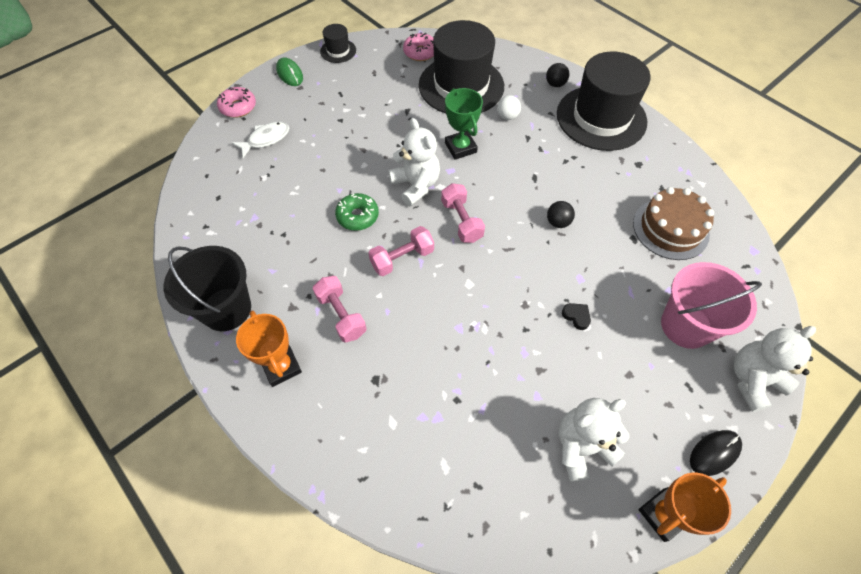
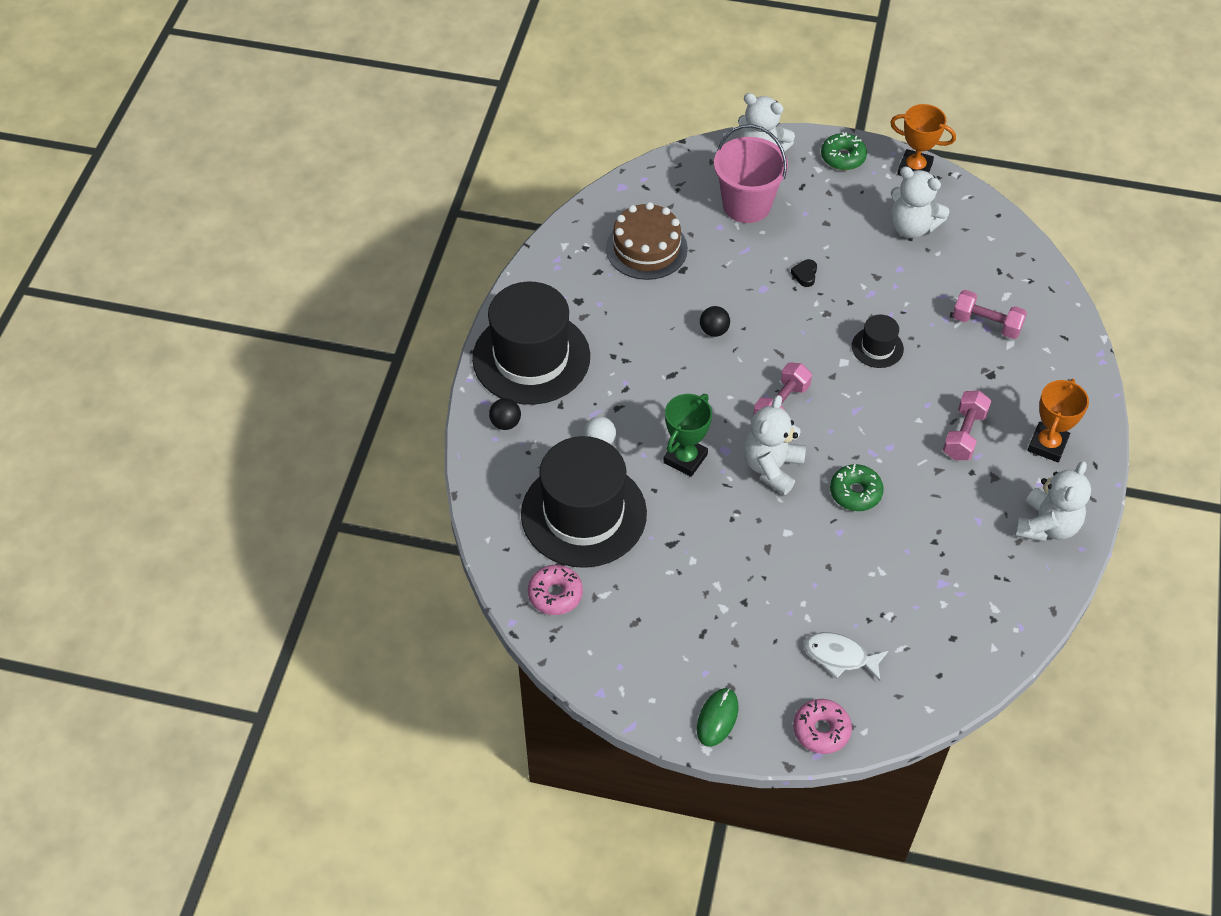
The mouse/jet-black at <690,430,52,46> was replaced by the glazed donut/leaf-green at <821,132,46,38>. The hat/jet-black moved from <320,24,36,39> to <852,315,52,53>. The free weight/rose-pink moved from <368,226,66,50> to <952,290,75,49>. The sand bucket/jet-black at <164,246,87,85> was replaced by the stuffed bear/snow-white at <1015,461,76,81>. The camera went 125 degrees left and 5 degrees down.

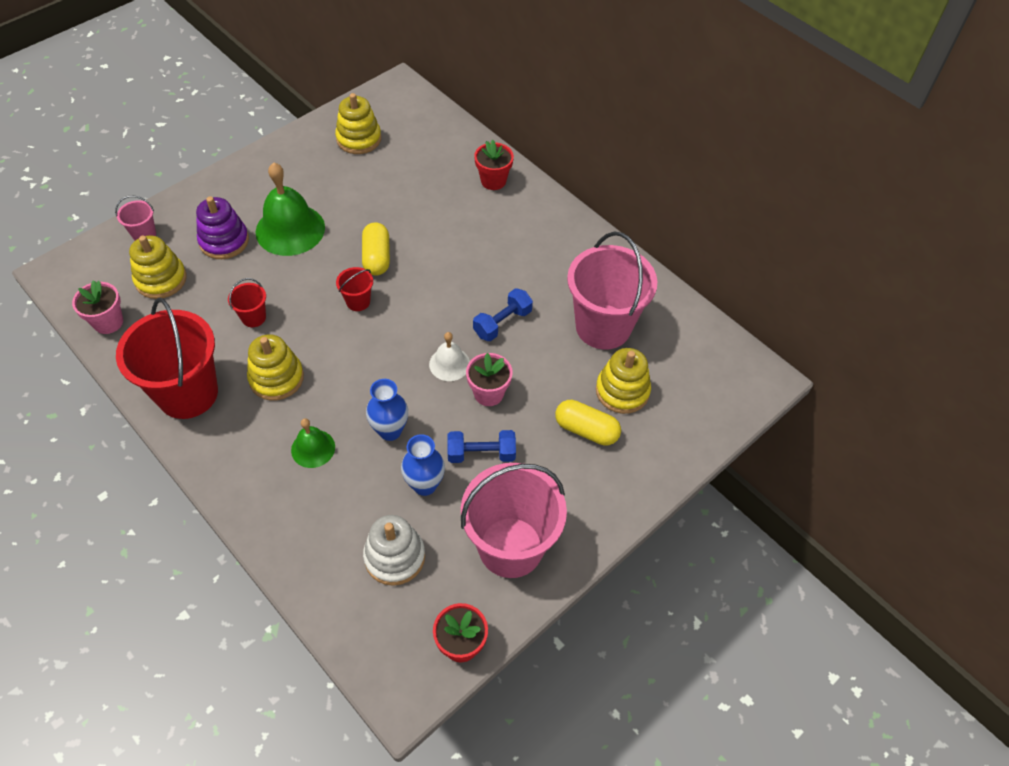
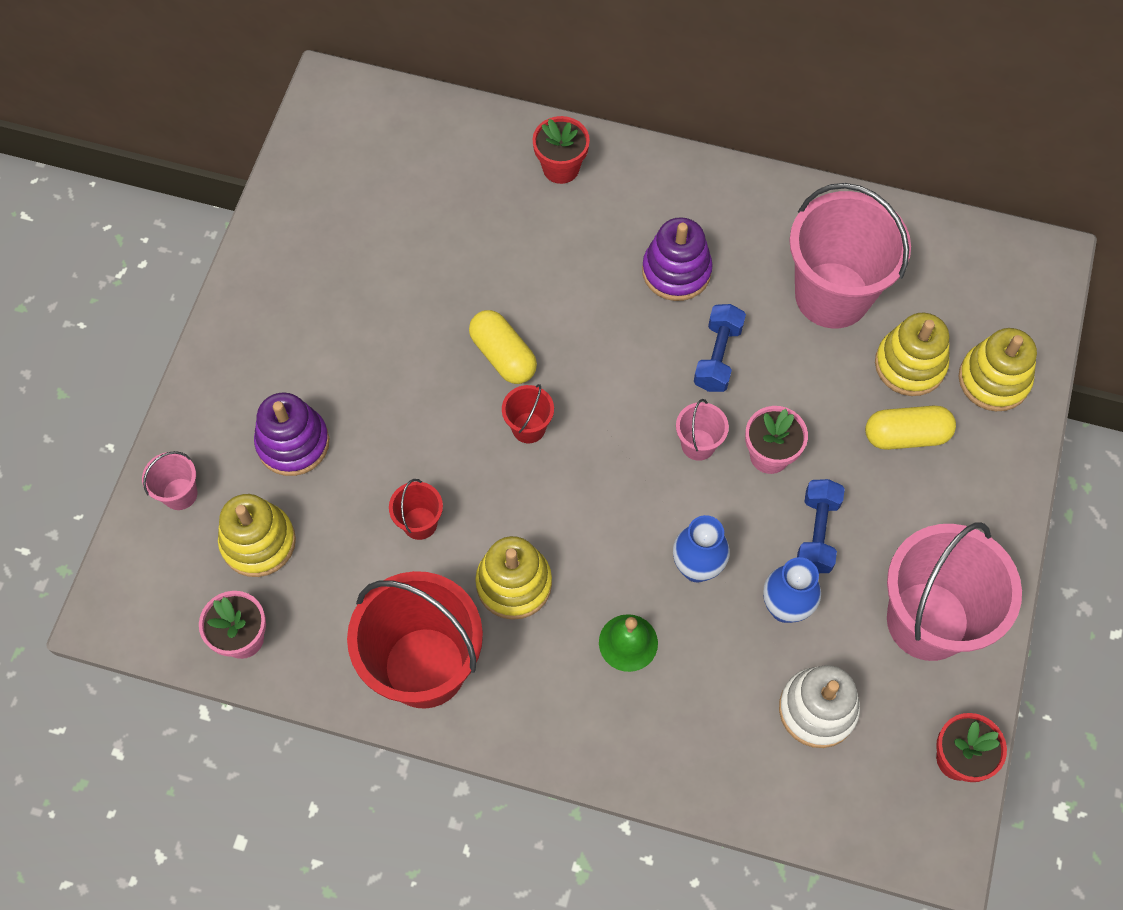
The stacking toy/purple at <642,217,71,84> appeared. The bell/snow-white at <429,332,41,49> was replaced by the sand bucket/rose-pink at <676,399,53,62>. The free weight/cobalt at <447,430,69,33> turned 45 degrees counterclockwise. The stacking toy/yellow moved from <335,93,46,61> to <959,328,78,83>. The bell/leaf-green at <255,162,70,94> disappeared. The camera went 30 degrees left and 10 degrees up.

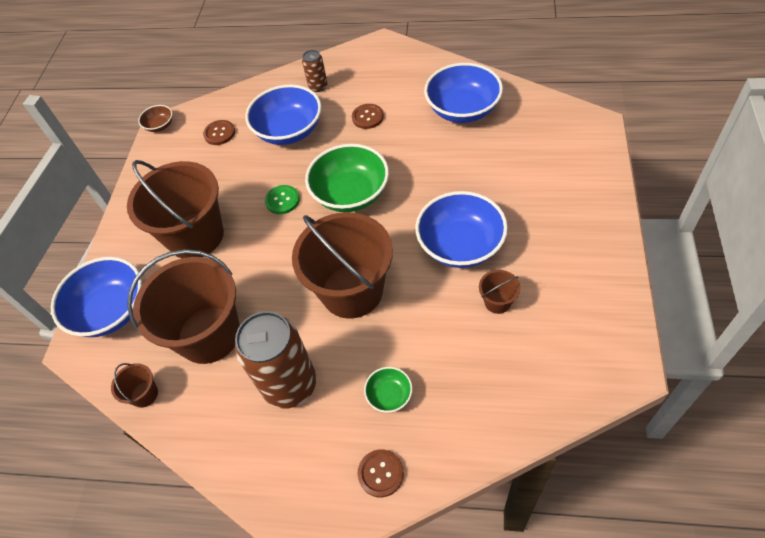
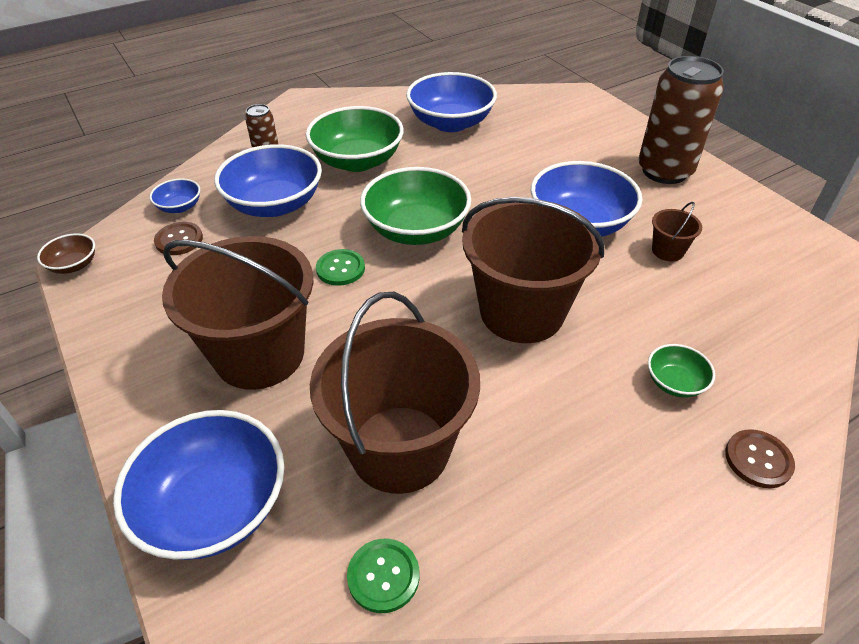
The deep dish/cobalt at <149,178,51,35> appeared. The sewing button/dark brown at <352,104,32,25> was replaced by the deep dish/leaf-green at <306,106,98,66>. The sand bucket/dark brown at <111,363,47,45> was replaced by the sewing button/leaf-green at <347,539,73,74>. The soda can/dark brown moved from <235,311,81,98> to <638,56,86,128>. The camera went 45 degrees left and 10 degrees down.

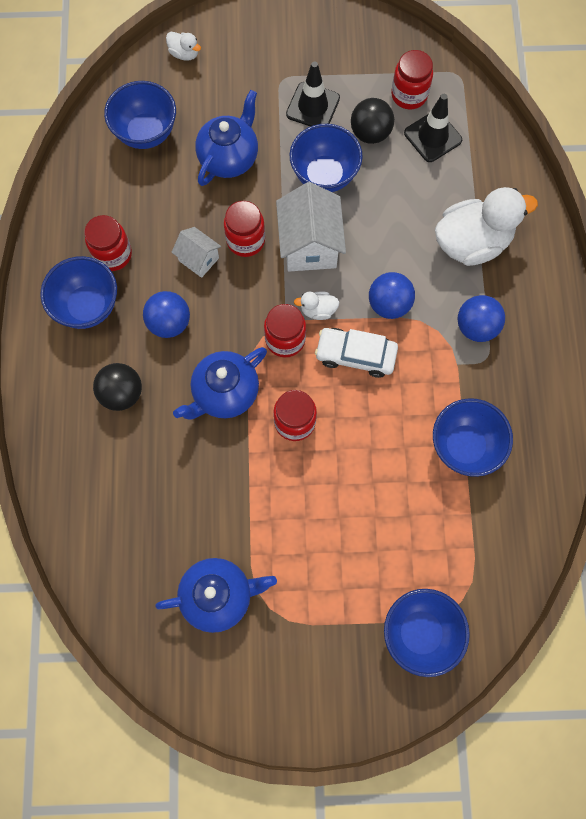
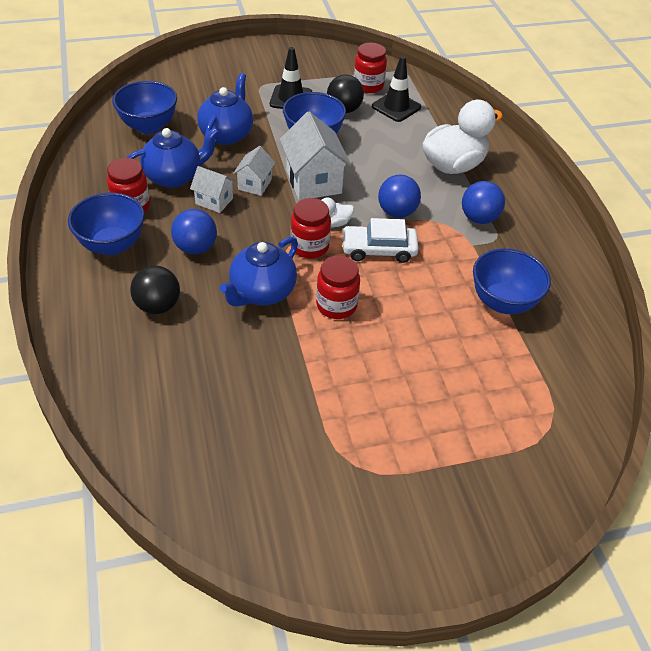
The teapot/cobalt moved from <155,558,122,75> to <127,127,92,61>. The preserve jar/crimson at <224,201,41,56> was replaced by the cottage/snow-white at <233,146,42,50>. The rubber duck/snow-white at <166,32,35,29> disappeared. The deep dish/cobalt at <384,589,86,88> disappeared. The camera went 15 degrees left and 25 degrees down.

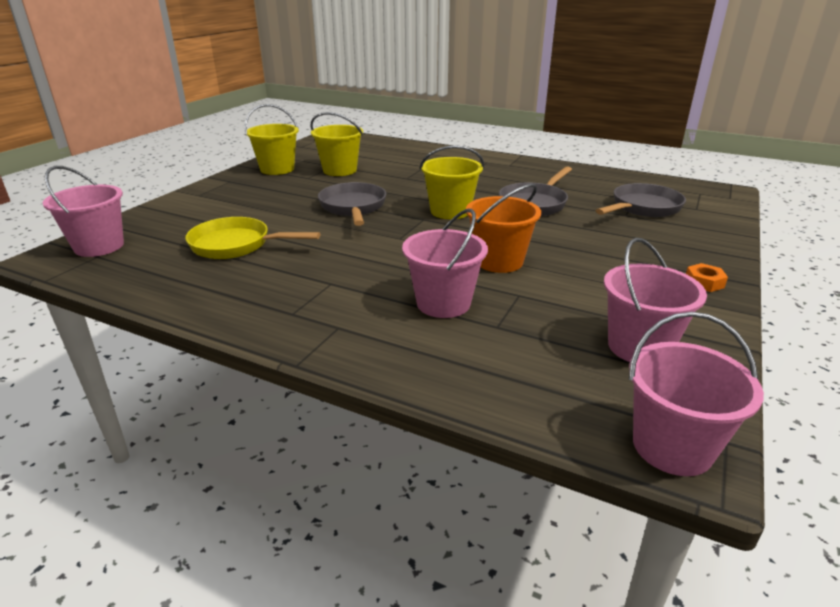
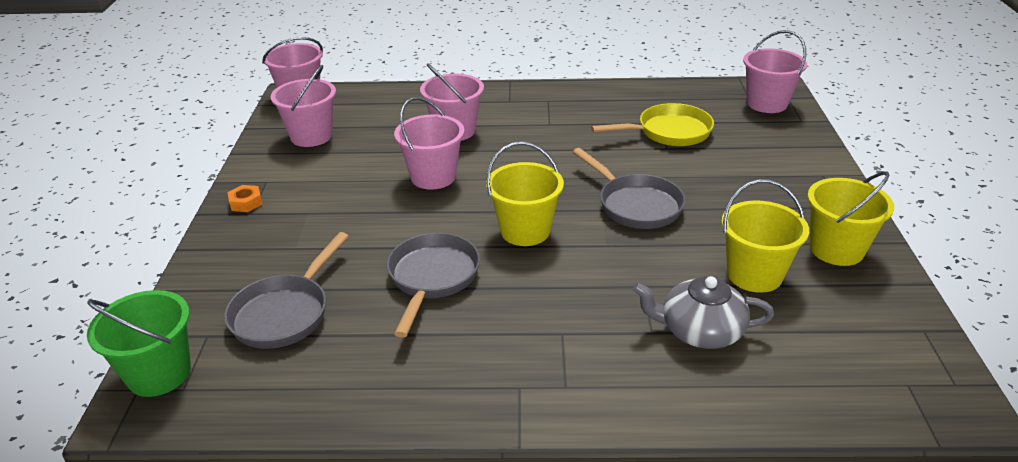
The sand bucket/leaf-green at <87,290,104,107> appeared. The sand bucket/orange at <466,184,75,89> became the sand bucket/rose-pink at <394,97,71,93>. The teapot/ash-grey at <633,276,141,73> appeared. The camera went 155 degrees right and 5 degrees up.

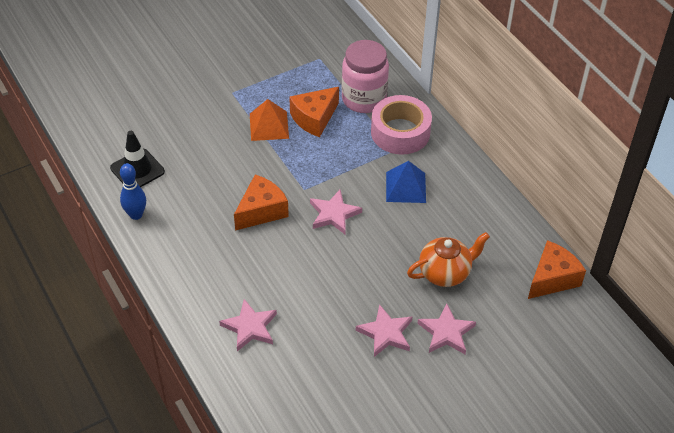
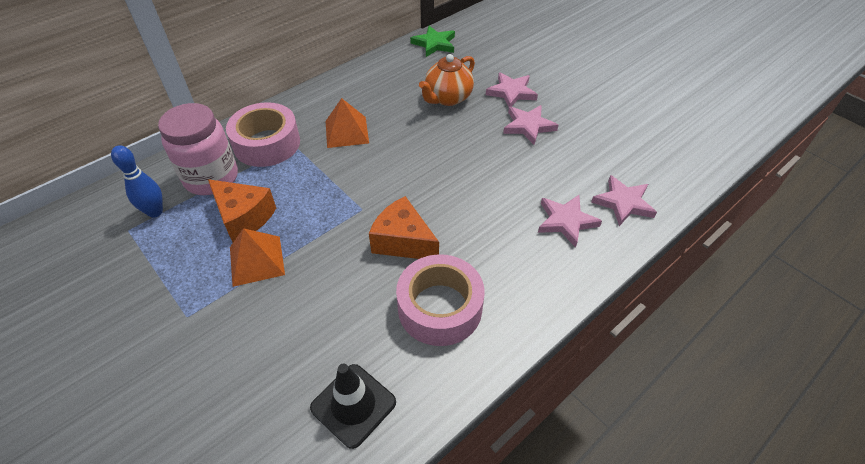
The skittle/cobalt moved from <120,163,26,57> to <111,145,52,73>. The solid pyramid/cobalt at <386,161,40,42> became the solid pyramid/orange at <326,98,43,50>. The sticky tape/rose-pink at <396,254,89,92> appeared. The cheese/orange at <528,240,58,59> was replaced by the star/leaf-green at <410,26,45,31>. The teapot/orange at <407,232,83,55> turned 105 degrees counterclockwise. The star/rose-pink moved from <310,190,52,44> to <591,175,66,51>. The camera went 100 degrees left and 0 degrees up.

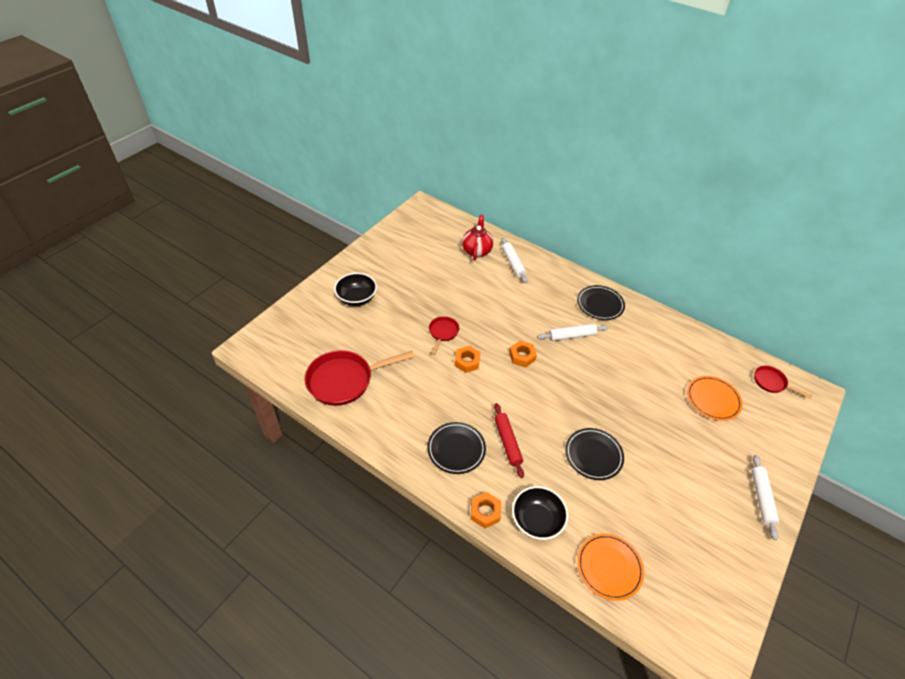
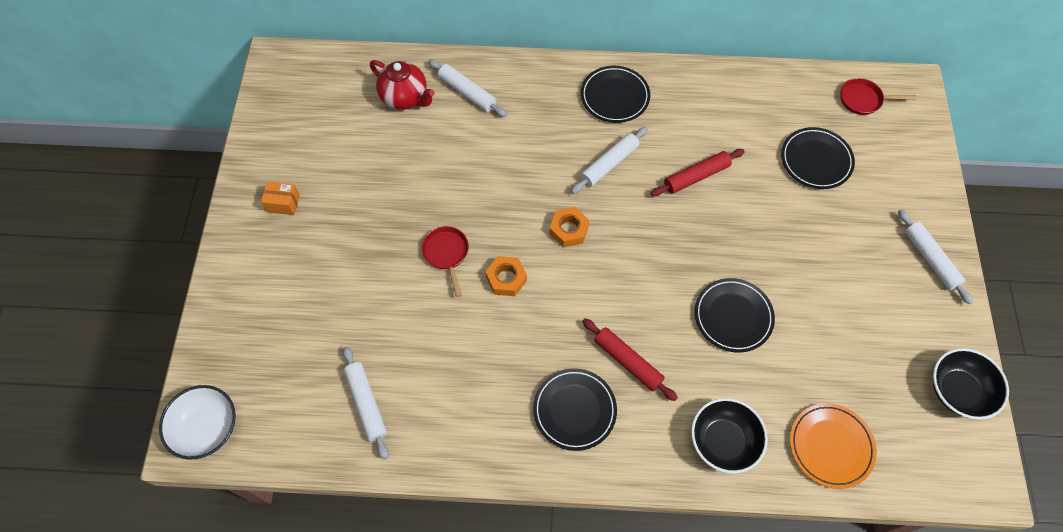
The deep dish/snow-white at <159,385,77,75> appeared. The box/orange at <261,181,39,34> appeared. The skillet/crimson at <305,350,109,56> was replaced by the pastry roller/snow-white at <343,346,45,114>. The teapot/crimson at <462,215,31,45> turned 150 degrees clockwise. The pastry roller/crimson at <651,149,94,47> appeared. The dinner plate/orange at <687,376,56,45> became the dinner plate/jet-black at <781,127,74,62>. The deep dish/jet-black moved from <334,273,43,33> to <933,348,76,72>. The nut/orange at <471,492,30,36> disappeared. The camera went 30 degrees left and 15 degrees up.

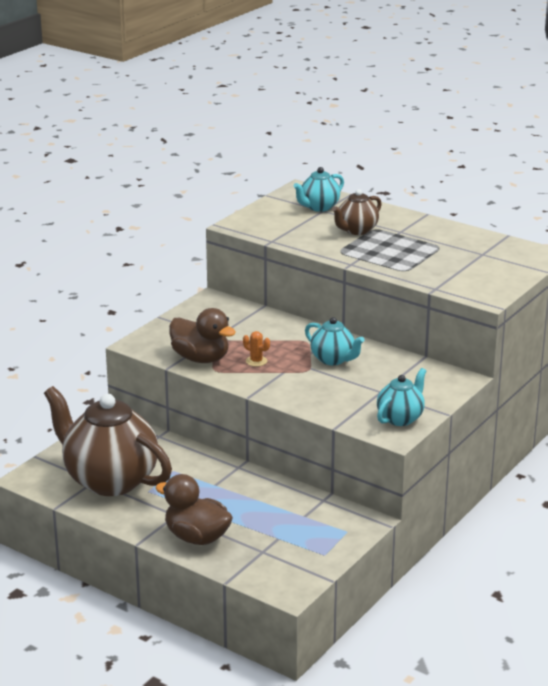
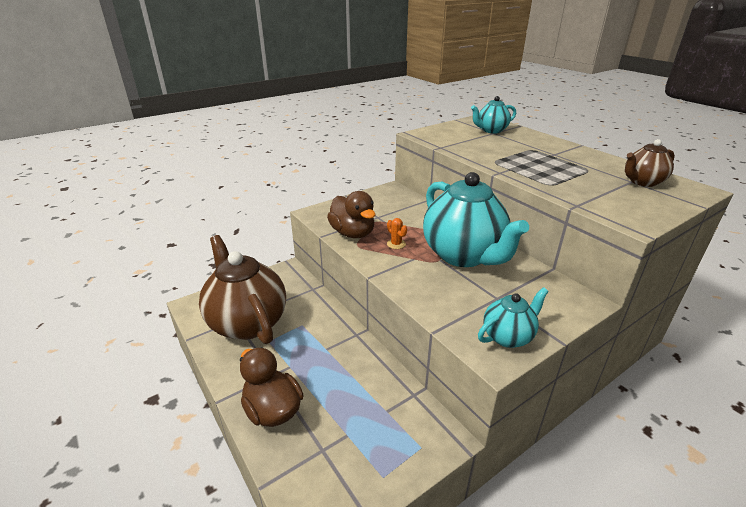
The teapot/turquoise at <305,317,60,48> changed to 2.04 times the size. The teapot/dark brown moved from <332,189,50,46> to <625,139,50,48>. The camera went 20 degrees right and 5 degrees up.

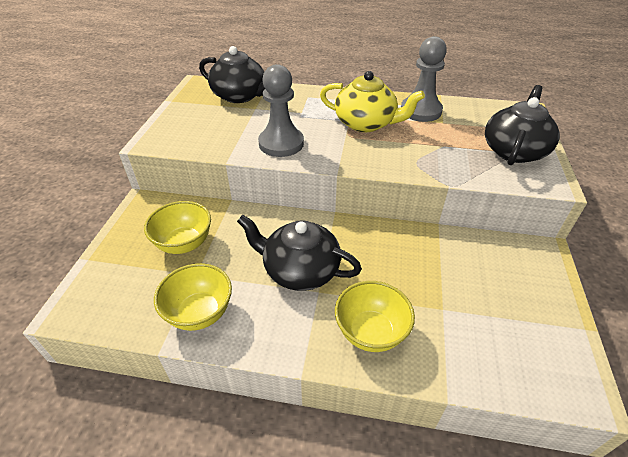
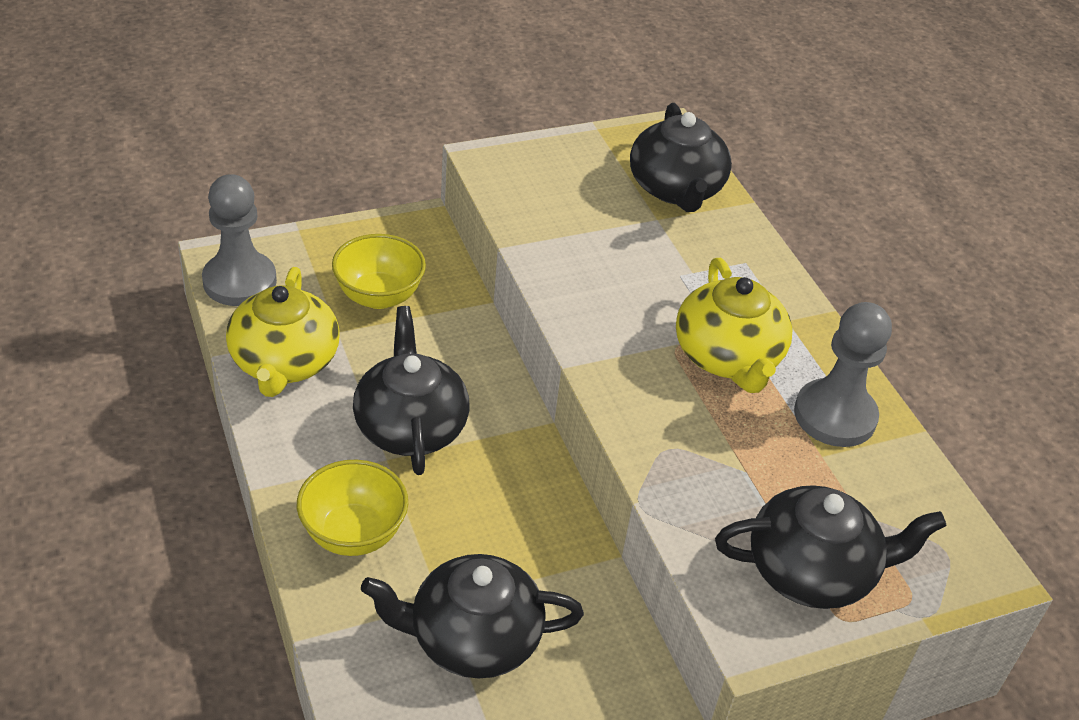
The game pawn/ash-grey moved from <258,64,46,93> to <202,174,75,132>. The deep dish/yellow at <154,263,78,68> was replaced by the teapot/yellow at <226,267,114,130>. The teapot/jet-black at <361,554,223,125> appeared. The camera went 55 degrees right and 0 degrees up.

